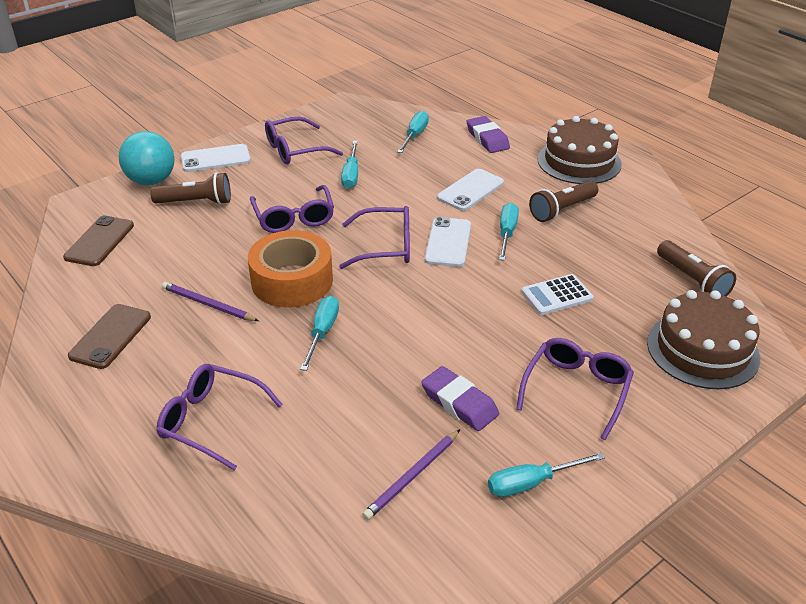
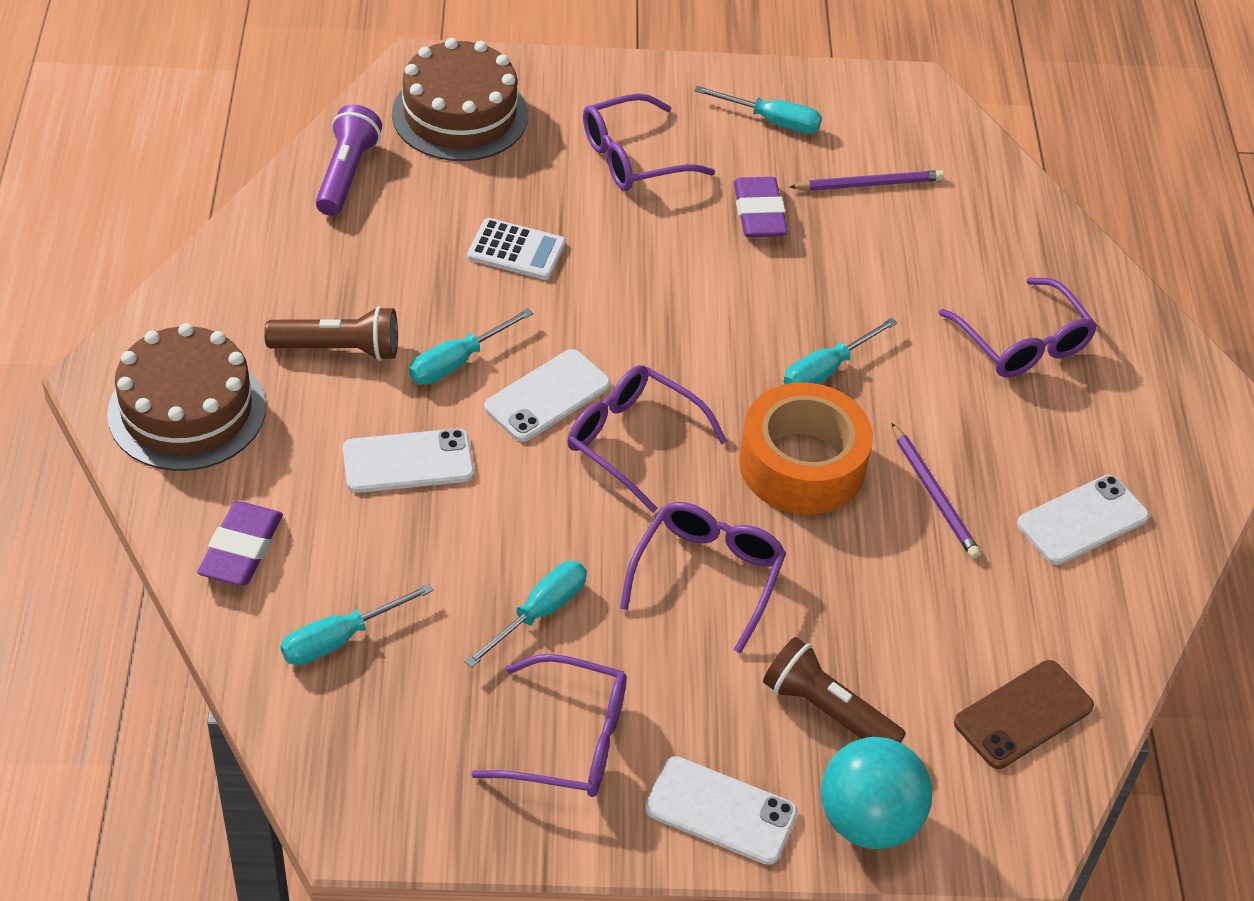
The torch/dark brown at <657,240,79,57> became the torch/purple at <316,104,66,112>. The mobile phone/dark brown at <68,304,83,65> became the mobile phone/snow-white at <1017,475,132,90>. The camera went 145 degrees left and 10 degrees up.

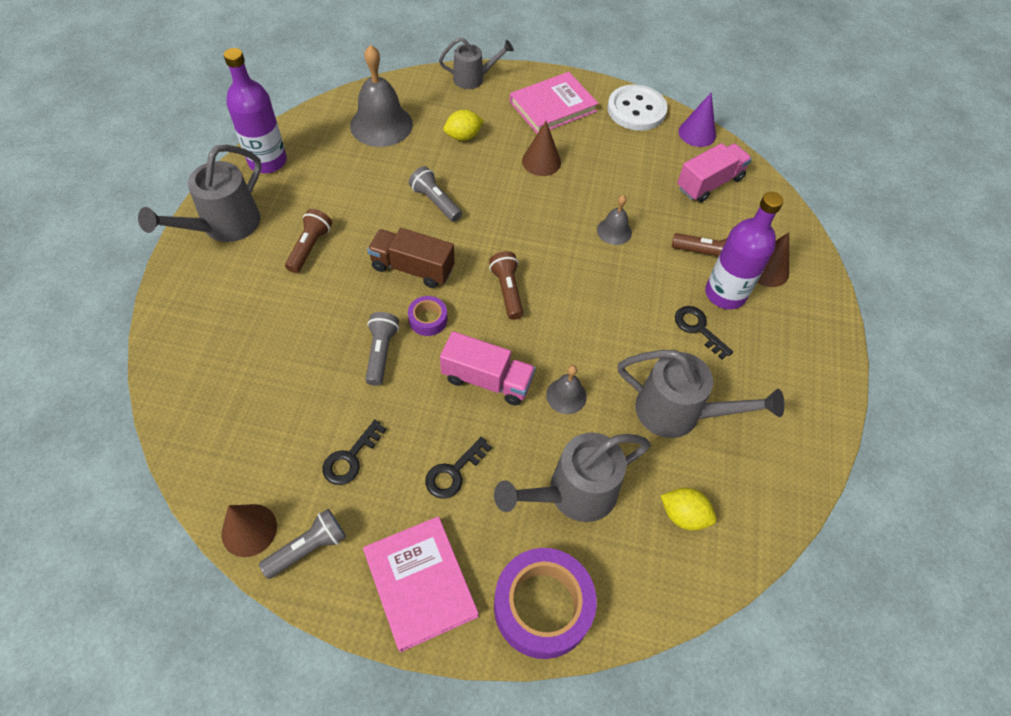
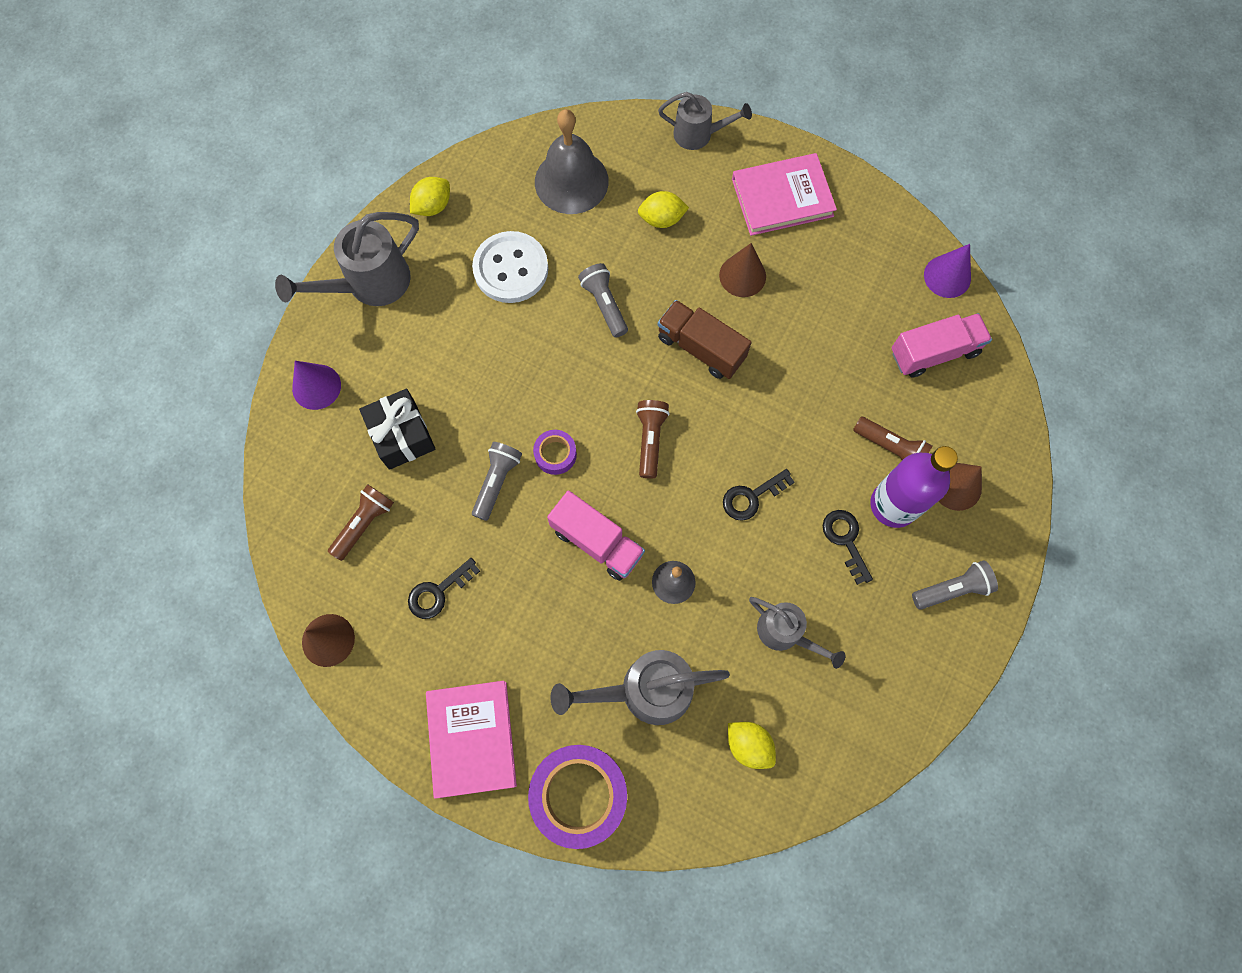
The cone/purple at <292,361,49,49> appeared. The torch/dark brown moved from <285,209,47,64> to <328,484,66,77>. The wrapped gift/jet-black at <359,389,77,81> appeared. The flask/purple at <224,48,63,125> was replaced by the lemon/yellow at <410,177,40,39>. The sewing button/snow-white moved from <607,85,61,46> to <472,231,76,72>. The toy truck/dark brown moved from <367,228,88,60> to <658,300,94,79>. The latchkey/jet-black moved from <425,437,67,62> to <723,469,71,52>. The sprinkling can/ash-grey at <618,350,167,88> changed to 0.63 times the size. The torch/ash-grey moved from <259,509,87,70> to <912,561,86,49>. The bell/ash-grey at <597,195,35,50> disappeared. The camera went 20 degrees right and 15 degrees up.

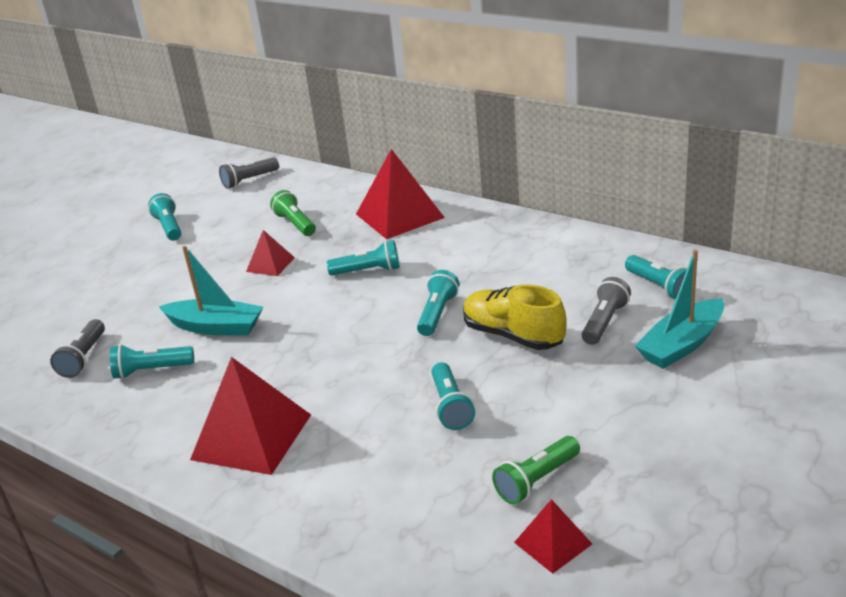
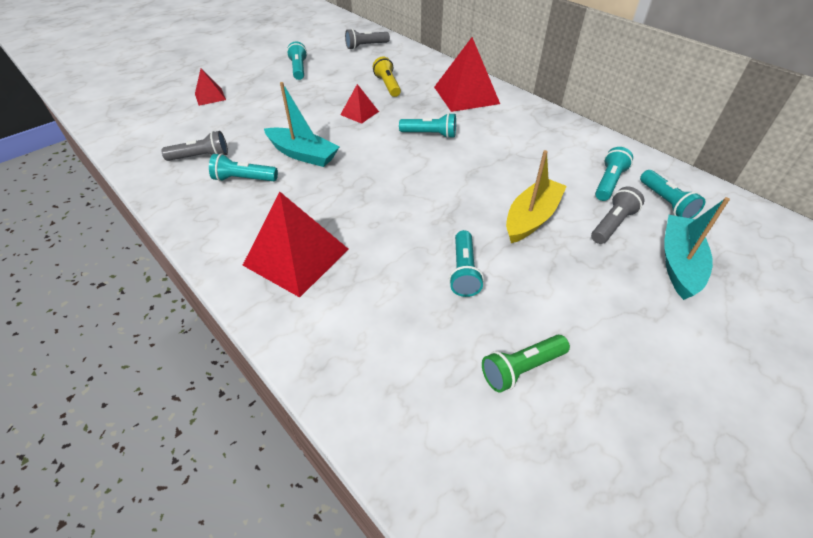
The torch/ash-grey at <50,319,55,59> turned 120 degrees counterclockwise. The solid pyramid/crimson moved from <514,499,78,75> to <195,69,31,37>. The torch/leaf-green at <270,190,46,46> became the torch/yellow at <373,57,28,40>. The shoe/yellow at <463,285,104,65> was replaced by the sailboat/yellow at <506,150,61,93>. The torch/turquoise moved from <417,270,42,66> to <595,147,38,54>. The sailboat/turquoise at <635,250,89,119> turned 135 degrees clockwise. The camera went 10 degrees right and 15 degrees up.

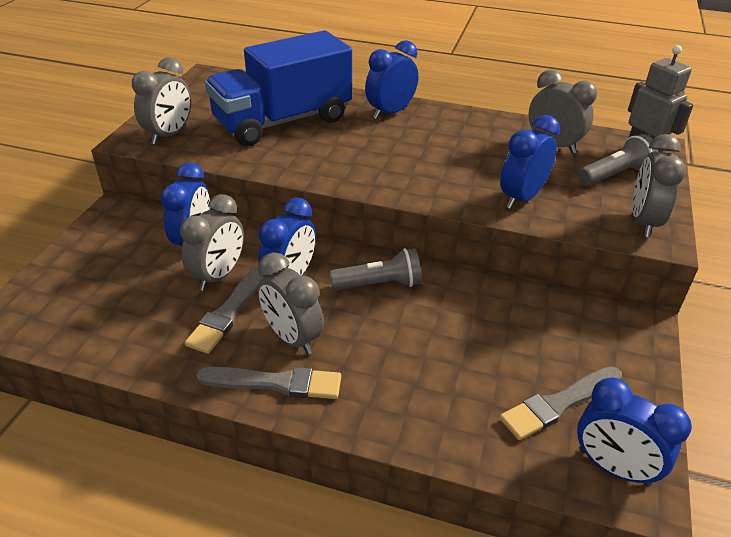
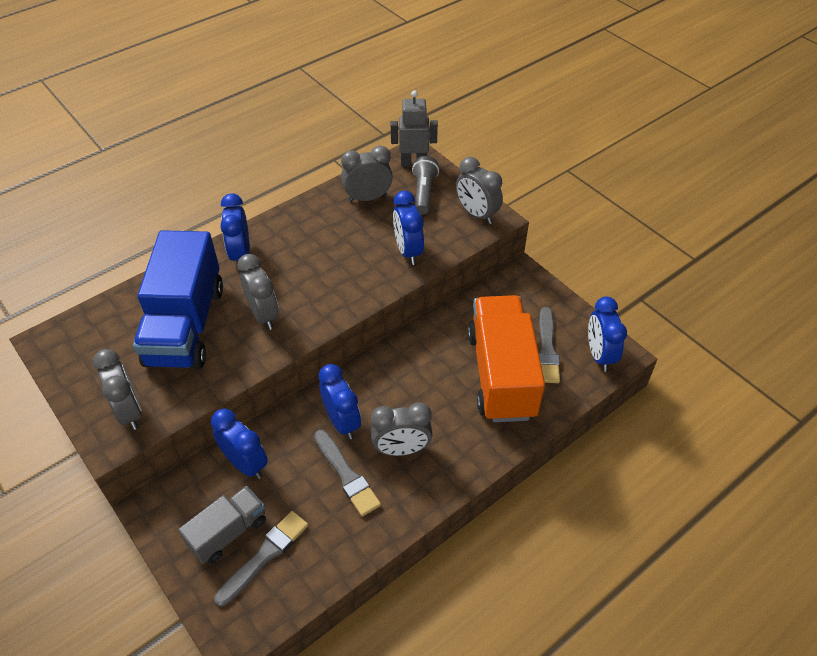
The toy truck/ash-grey at <178,486,88,78> appeared. The paint brush/ash-grey moved from <196,367,145,32> to <214,511,94,95>. The alarm clock/ash-grey moved from <180,194,64,97> to <237,254,42,76>. The toy truck/orange at <467,295,78,127> appeared. The alarm clock/cobalt at <577,377,115,110> turned 105 degrees clockwise. The torch/ash-grey at <330,248,92,42> disappeared. The camera went 55 degrees left and 10 degrees up.

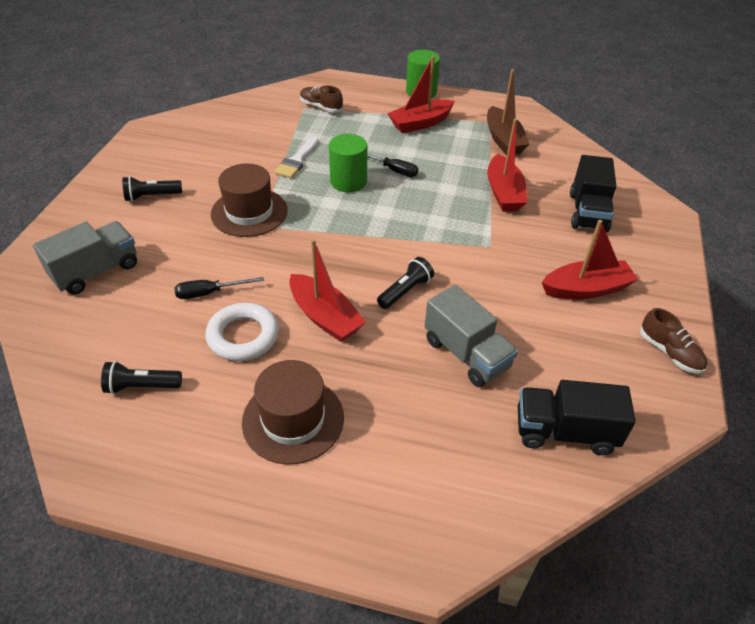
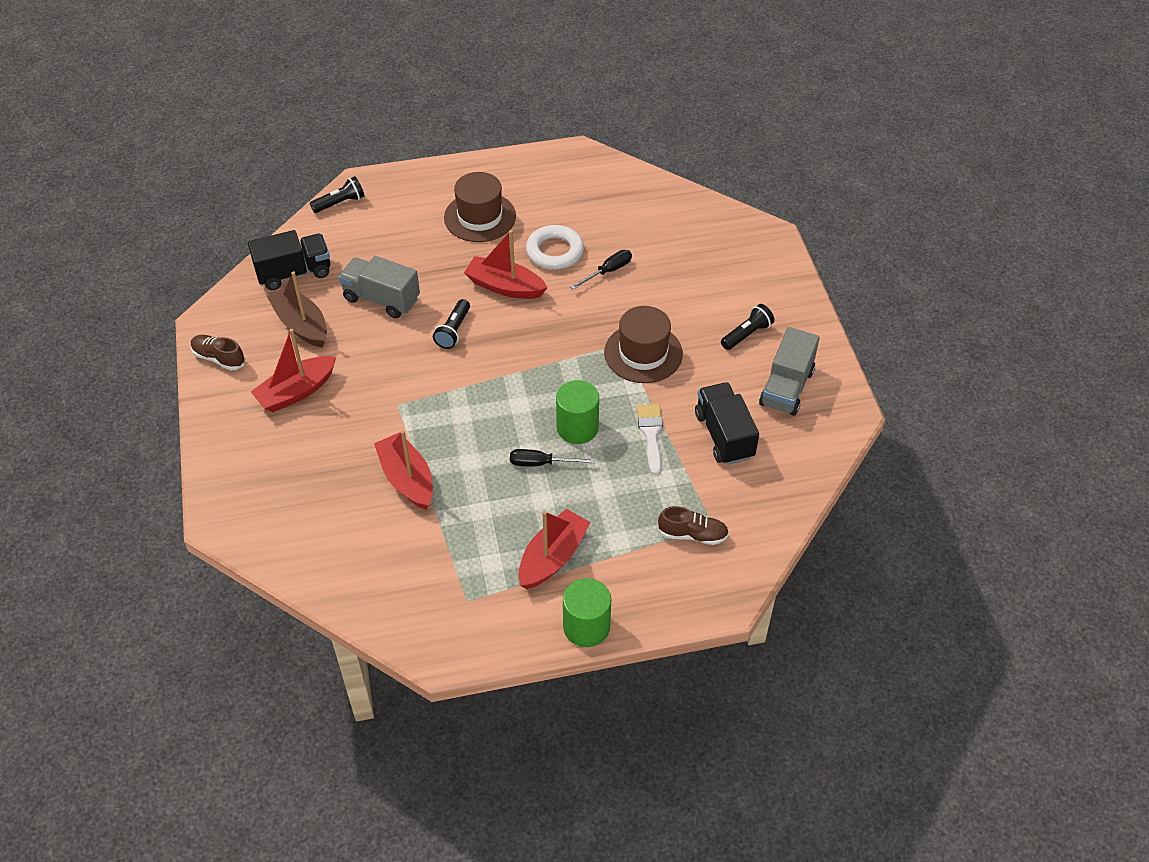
The sailboat/dark brown moved from <487,69,43,86> to <267,271,60,77>. The torch/jet-black moved from <101,361,81,33> to <310,176,55,37>. The toy truck/jet-black moved from <570,155,46,77> to <695,382,64,83>. The toy truck/ash-grey moved from <33,221,104,73> to <759,327,61,89>. The camera went 155 degrees right and 5 degrees up.

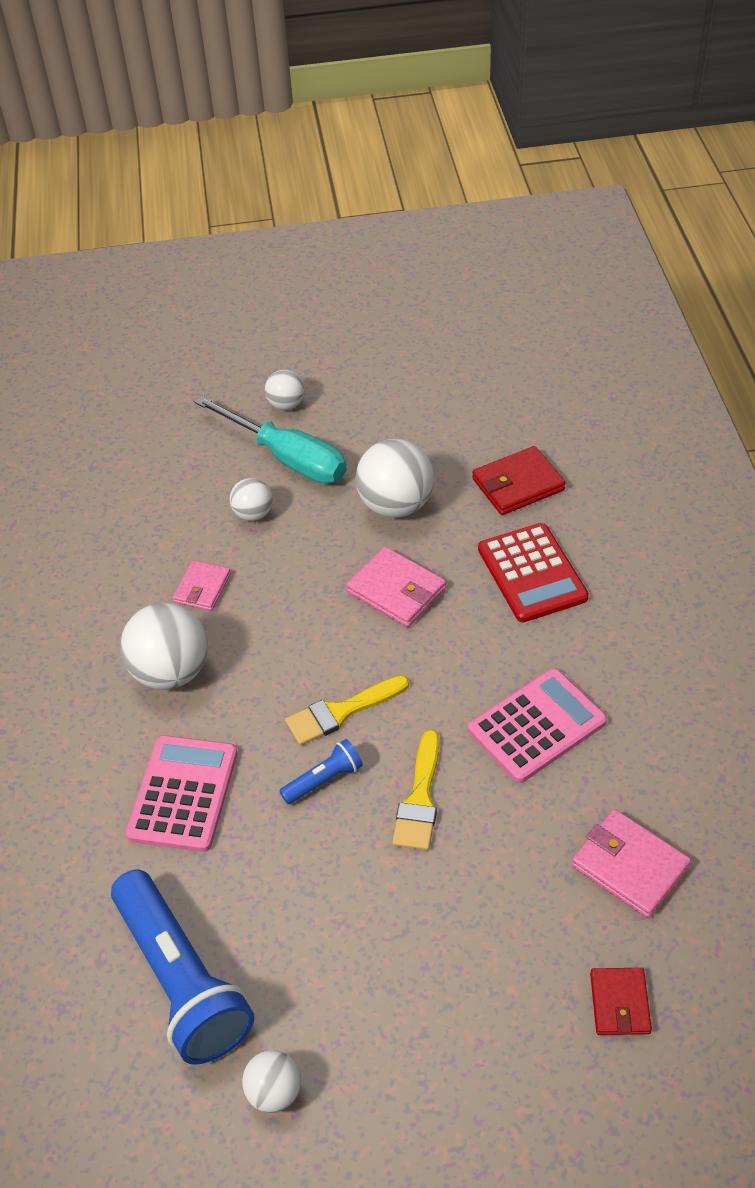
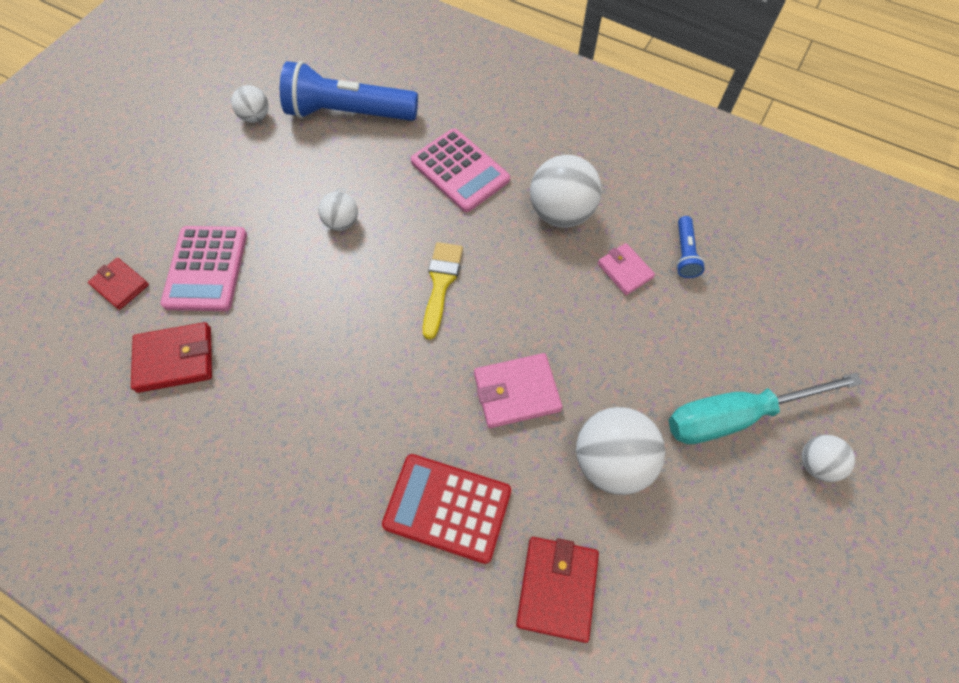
The wallet/rose-pink at <572,809,119,109> became the wallet/crimson at <131,322,81,71>. The pocket calculator/rose-pink moved from <468,668,139,115> to <160,226,87,85>. The play ball/snow-white moved from <230,478,43,43> to <318,191,40,40>. The torch/cobalt moved from <280,739,83,65> to <676,216,29,62>. The paint brush/yellow at <392,730,47,121> disappeared. The camera went 125 degrees right and 15 degrees up.

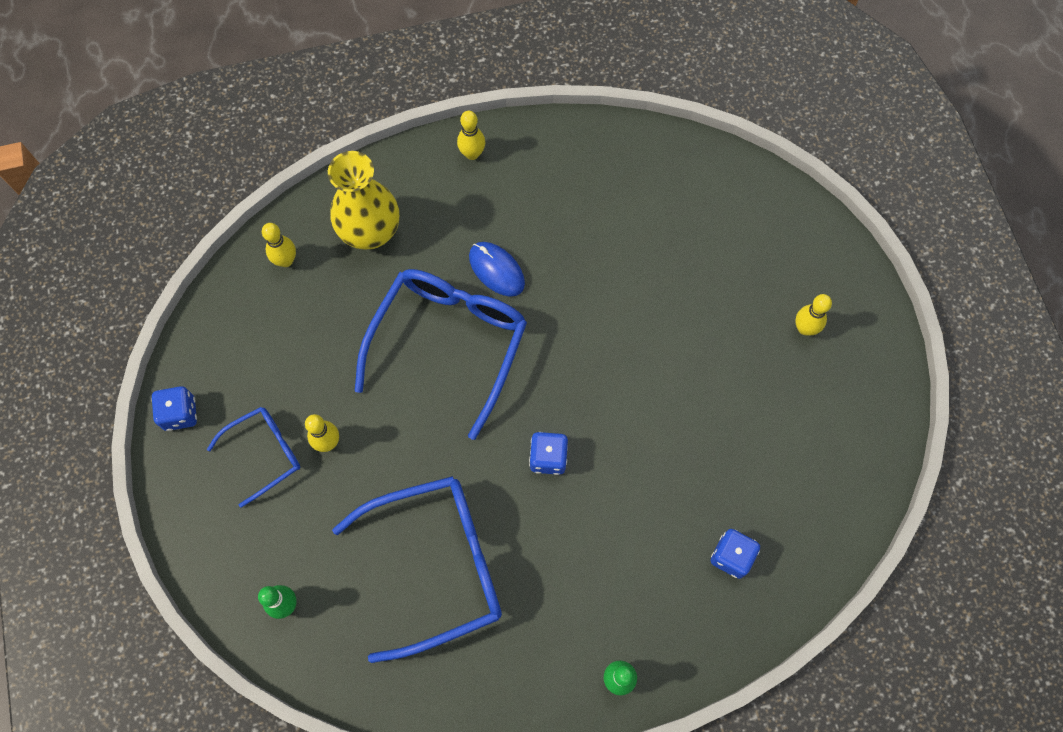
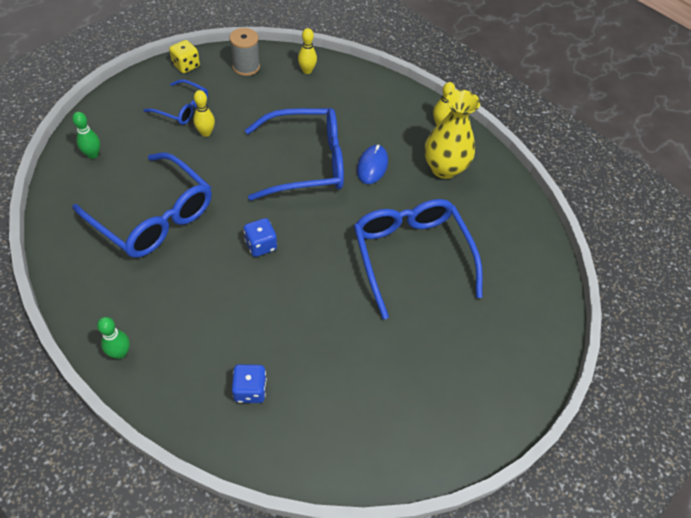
The dice/cobalt at <151,386,46,45> became the dice/yellow at <169,40,31,33>. The bobbin/ash-grey at <229,28,31,48> appeared. The spectacles/cobalt at <354,199,129,121> appeared. The tall vase/yellow moved from <328,151,71,99> to <424,90,56,89>. The skittle/yellow at <795,294,37,42> disappeared. The camera went 55 degrees right and 15 degrees down.

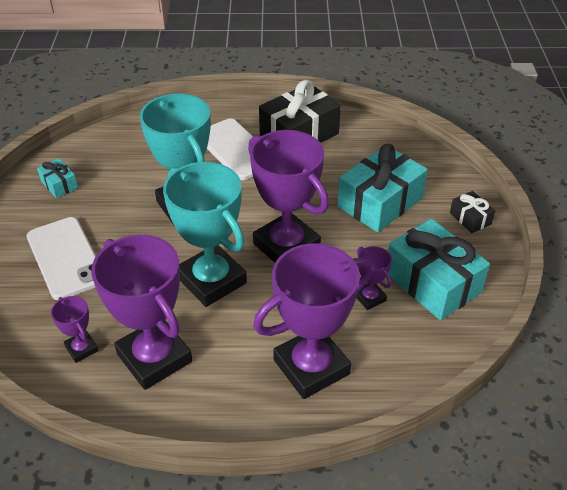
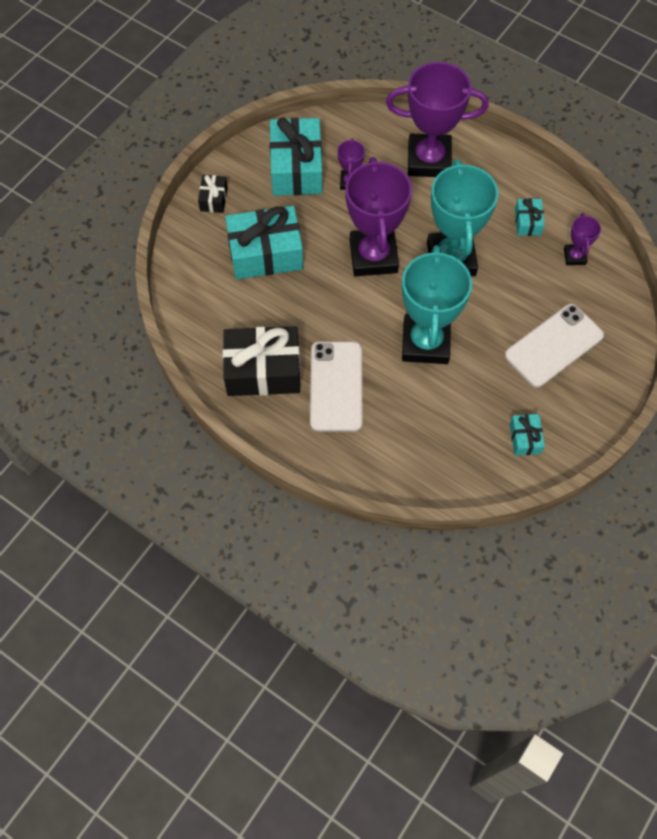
The mobile phone/snow-white at <27,217,69,83> turned 45 degrees clockwise. The award cup/purple at <91,235,101,155> was replaced by the wrapped gift/turquoise at <515,198,30,38>. The camera went 145 degrees left and 20 degrees up.

